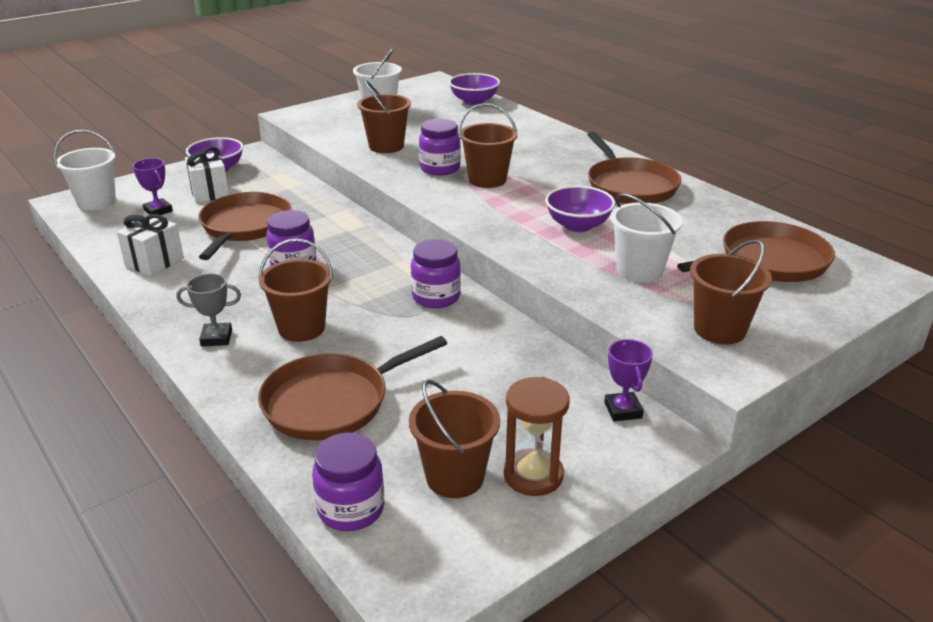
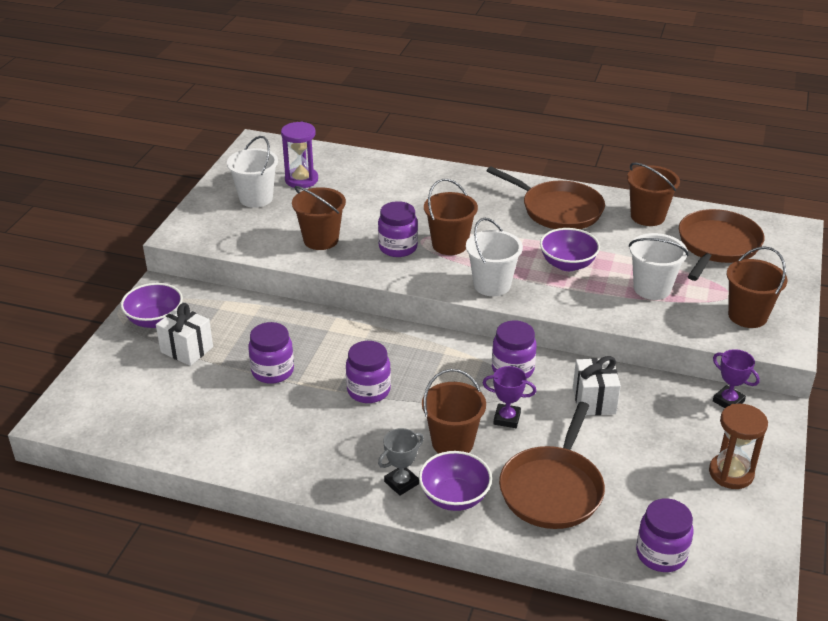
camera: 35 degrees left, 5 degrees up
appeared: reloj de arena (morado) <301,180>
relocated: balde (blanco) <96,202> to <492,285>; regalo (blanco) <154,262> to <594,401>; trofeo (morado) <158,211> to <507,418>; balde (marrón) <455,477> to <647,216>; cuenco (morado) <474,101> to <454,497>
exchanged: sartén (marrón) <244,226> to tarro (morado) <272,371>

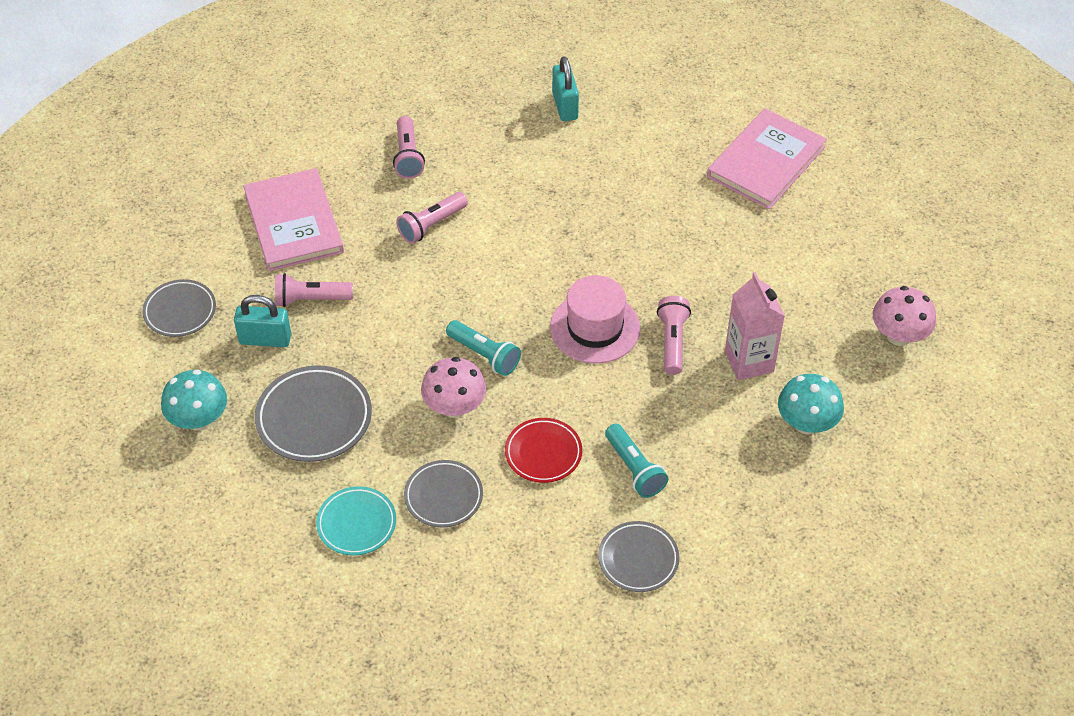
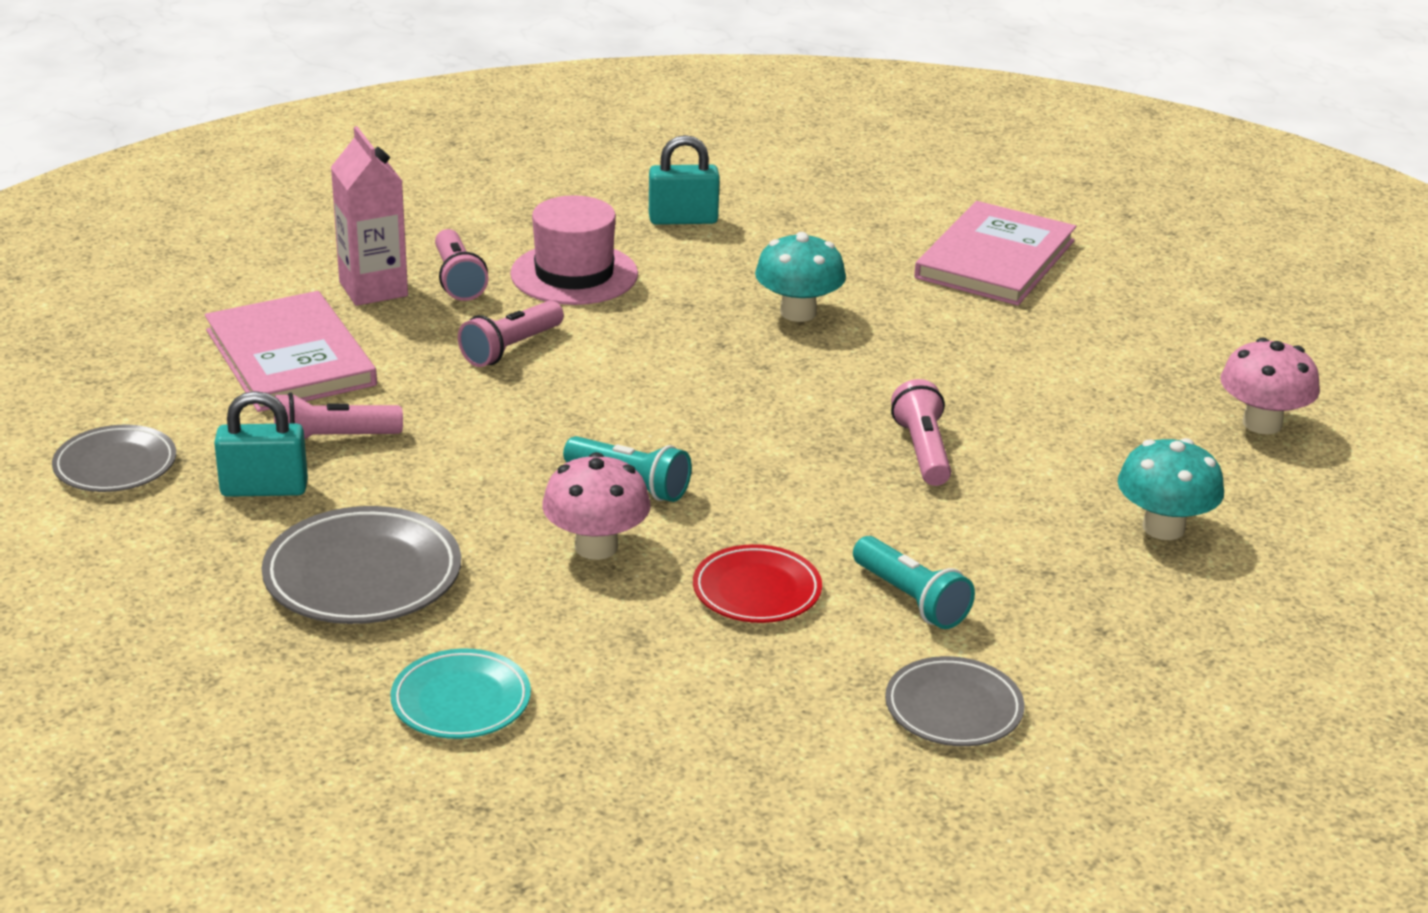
camera: 10 degrees left, 20 degrees down
missing: plato (gris) <443,496>
relocated: seta (turquesa) <199,419> to <798,312>; sombrero (rosa) <595,328> to <574,274>; cartón de leche (rosa) <749,361> to <373,289>
spun: candado (turquesa) <565,106> = <683,219> 75 degrees counterclockwise

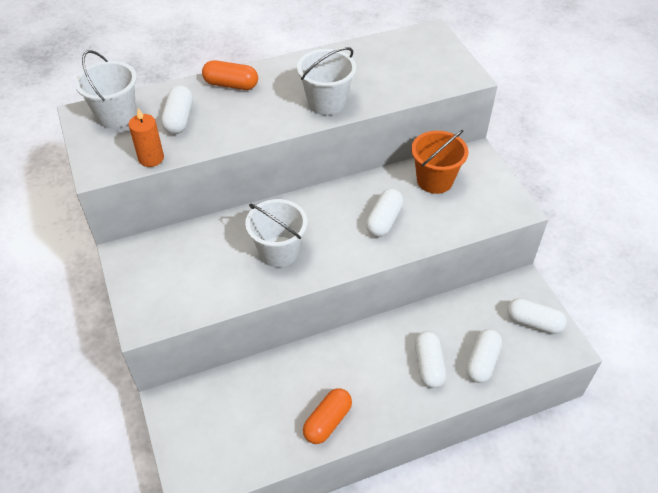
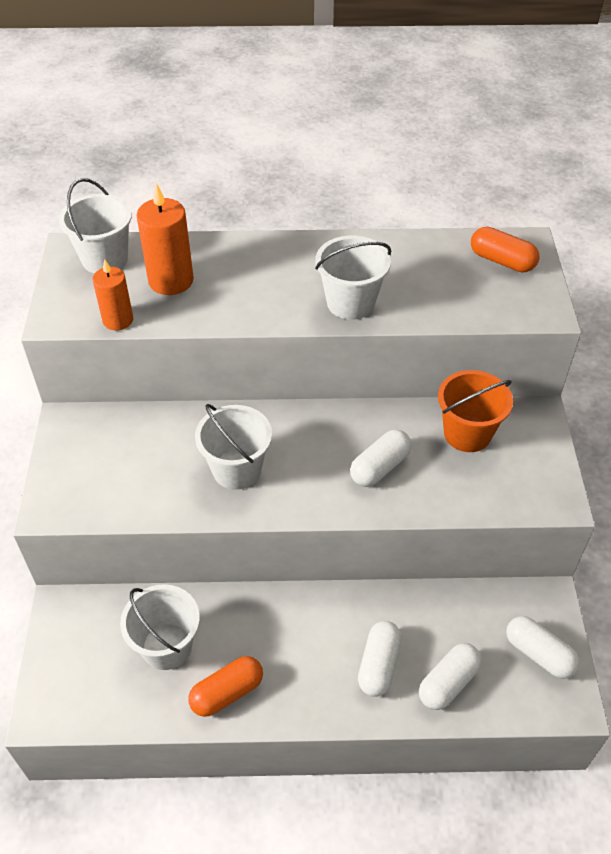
camera: 20 degrees right, 0 degrees up
appeared: balde (blanco) <167,646>
relocated: cápsula (naranja) <231,85> to <502,261>
exchanged: cápsula (blanco) <179,119> to vela (naranja) <171,280>

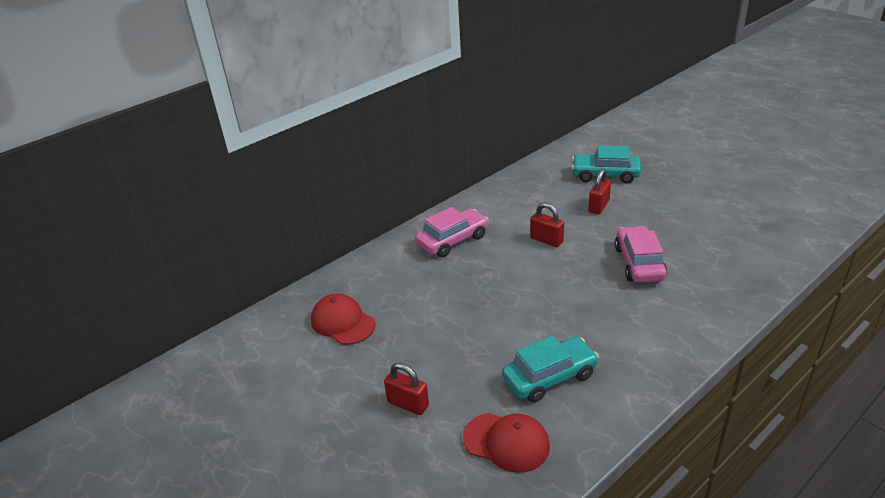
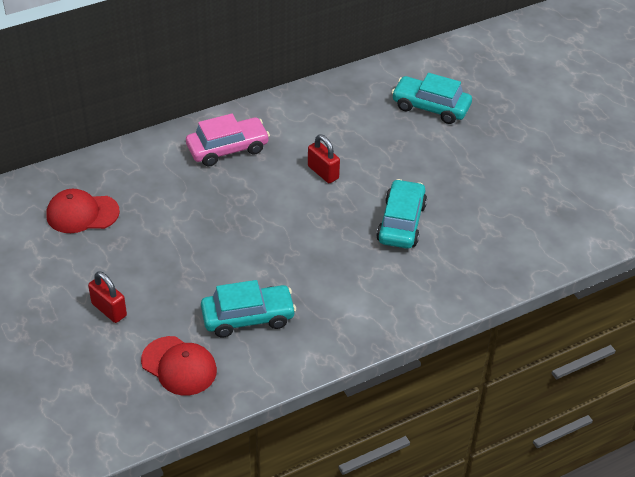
camera: 10 degrees right, 10 degrees up
missing: candado (rojo) <599,206>
colour: coche (rosa) <639,263> to coche (turquesa) <401,223>
spun: gorra (rojo) <343,322> = <82,213> 60 degrees counterclockwise

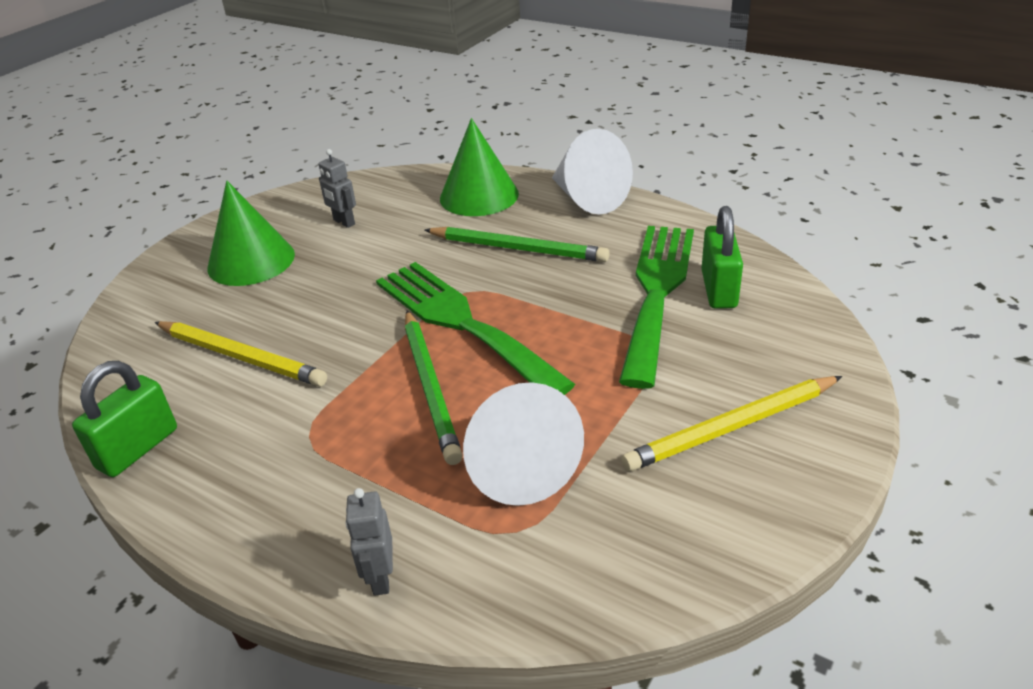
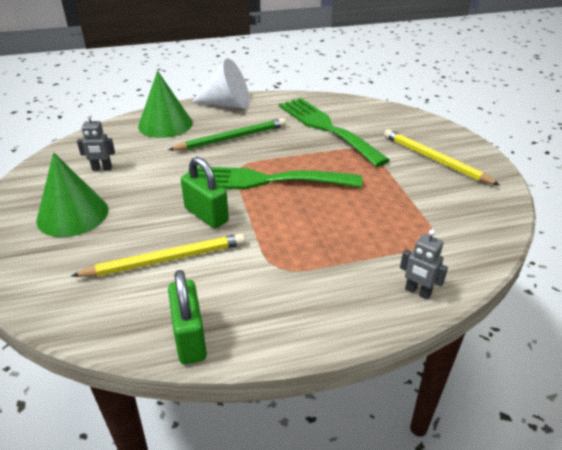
camera: 50 degrees left, 0 degrees up
missing: lápiz (verde) <430,387>; cono (blanco) <518,466>
relocated: candado (verde) <719,289> to <206,215>
spun: lápiz (amarillo) <732,427> = <435,160> 120 degrees clockwise

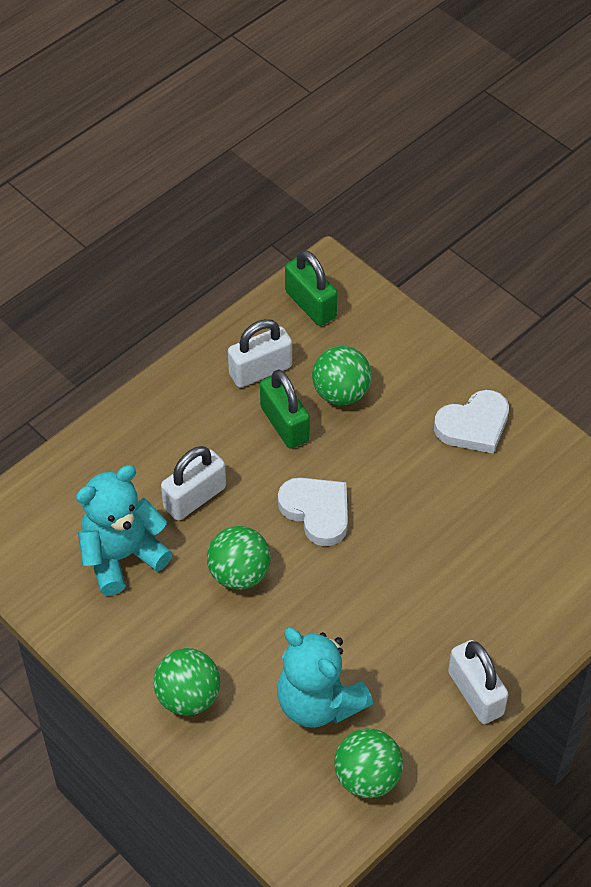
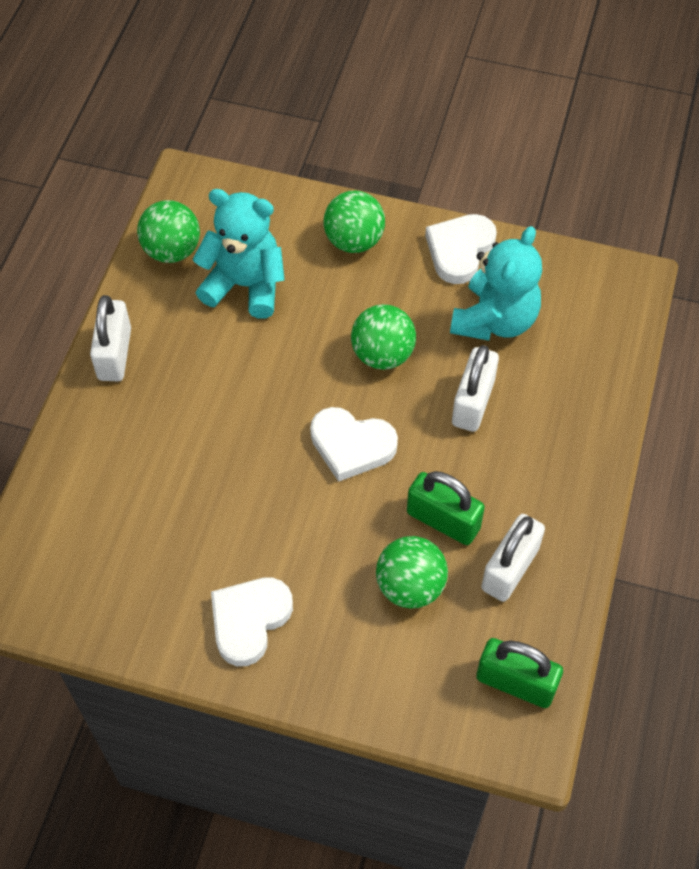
camera: 150 degrees right, 5 degrees up
appeared: corazón (blanco) <459,250>
spun: candado (blanco) <475,693> = <114,354> 60 degrees clockwise

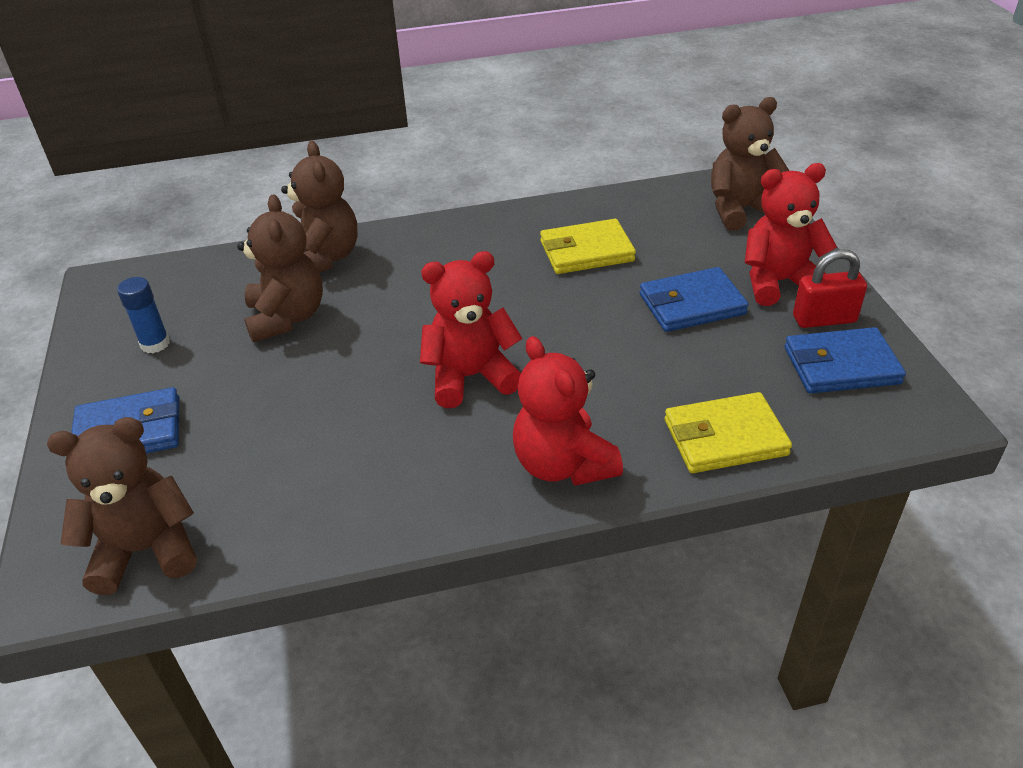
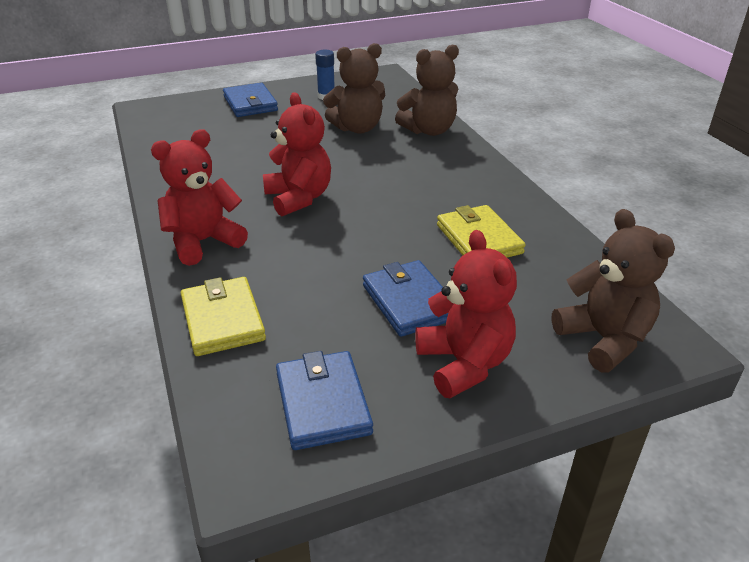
camera: 80 degrees right, 5 degrees down
missing: osito (marrón) <146,550>; candado (rojo) <824,319>

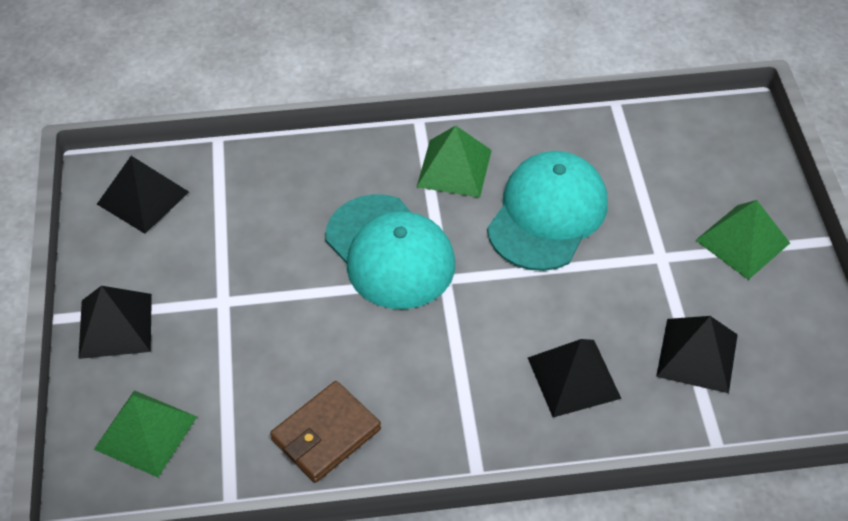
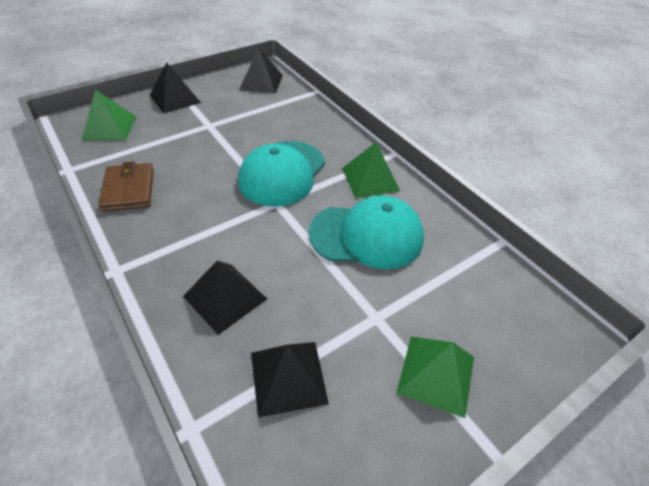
camera: 60 degrees right, 5 degrees down
spun: cartera (marrón) <326,434> = <129,190> 60 degrees clockwise

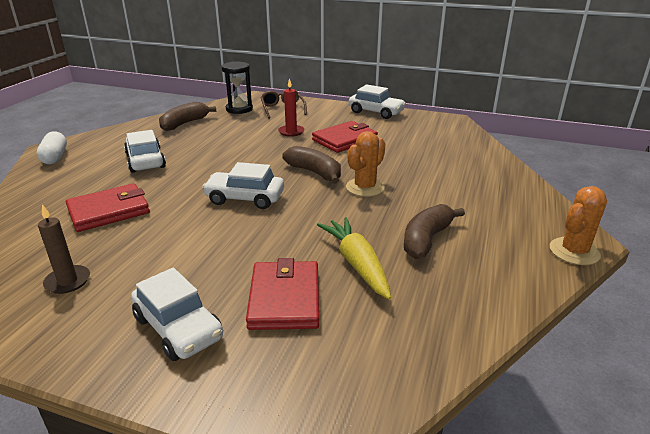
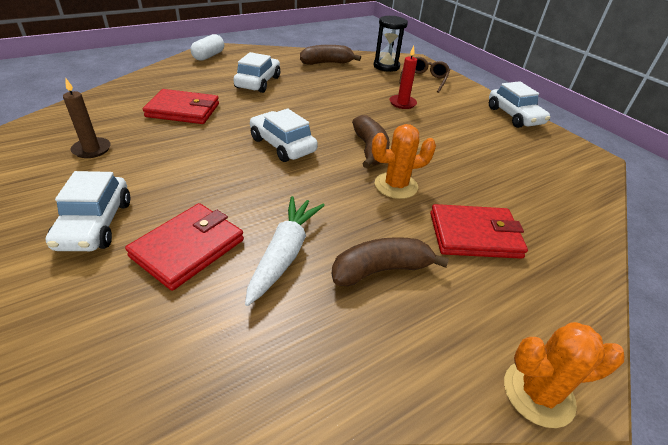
camera: 35 degrees right, 10 degrees up
relocated: cartera (rojo) <345,140> to <474,235>
colour: zanahoria (amarillo) <356,264> to zanahoria (blanco) <284,253>

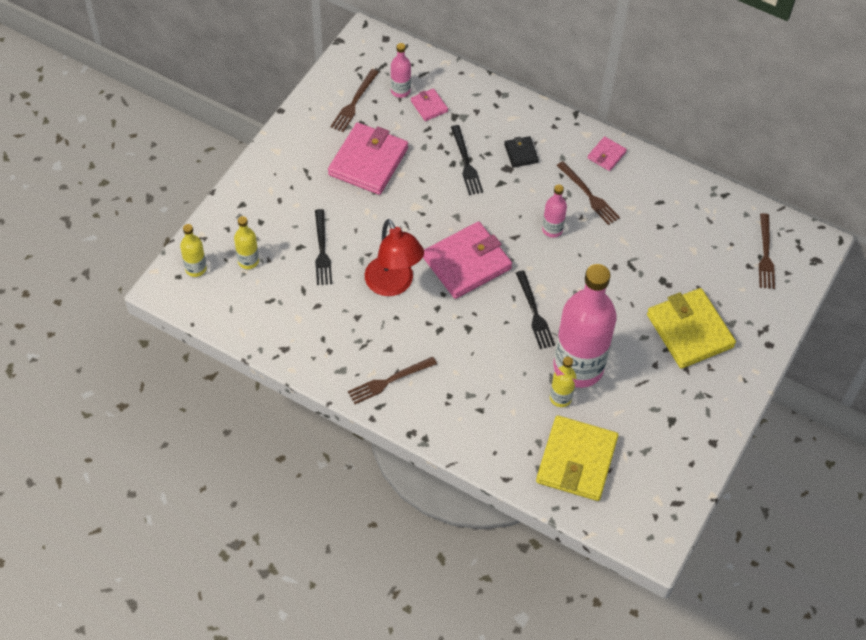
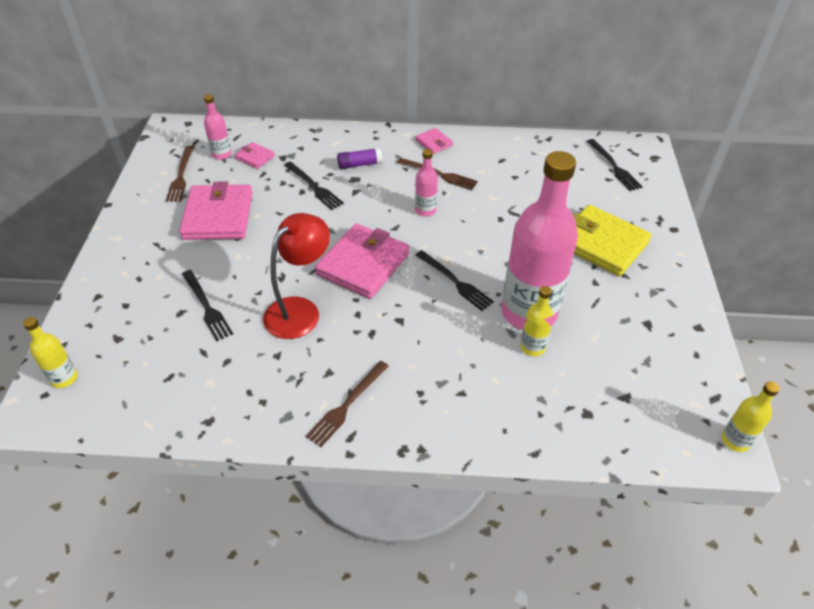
camera: 25 degrees left, 10 degrees down
missing: cartera (amarillo) <576,460>
relocated: botella (amarillo) <248,261> to <735,440>
exchanged: cartera (negro) <521,153> to barra de pegamento (morado) <359,164>
colour: tenedor (marrón) <765,254> to tenedor (negro) <614,166>
spun: lámpara (rojo) <393,285> = <300,310> 90 degrees counterclockwise; cartera (rosa) <606,155> = <434,143> 45 degrees counterclockwise

